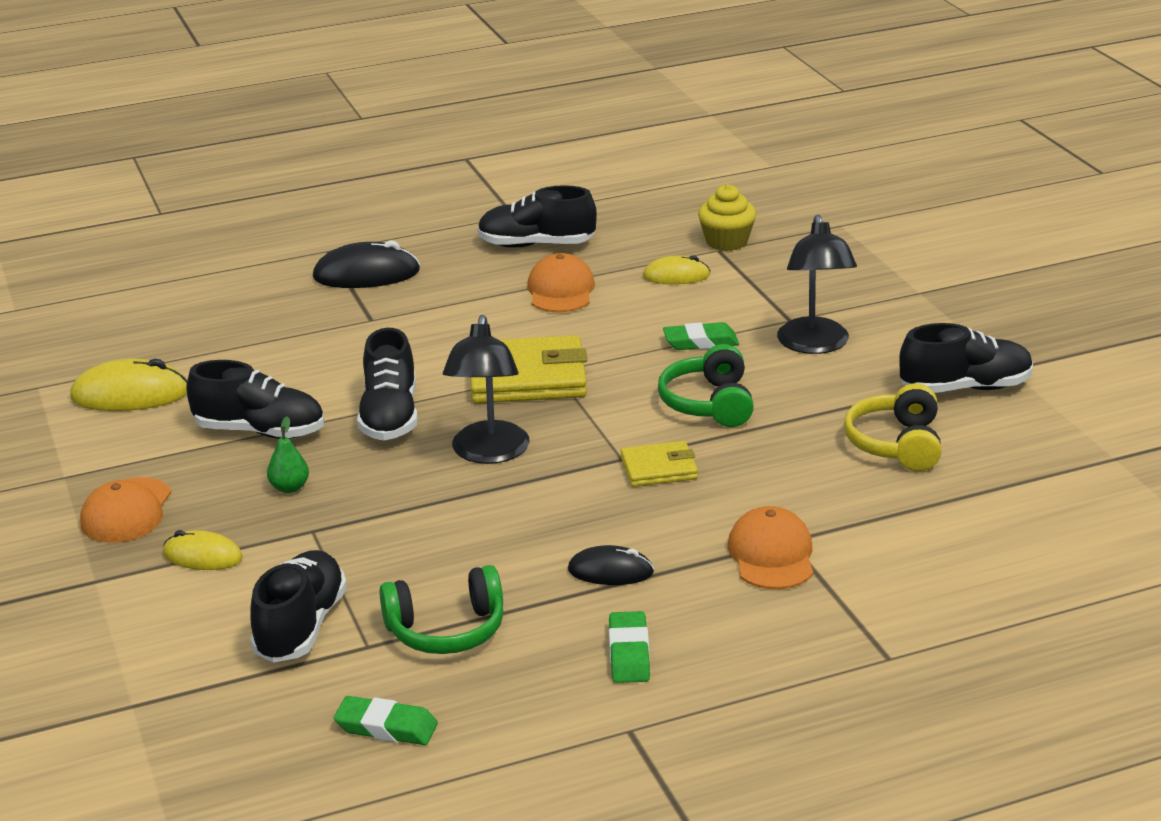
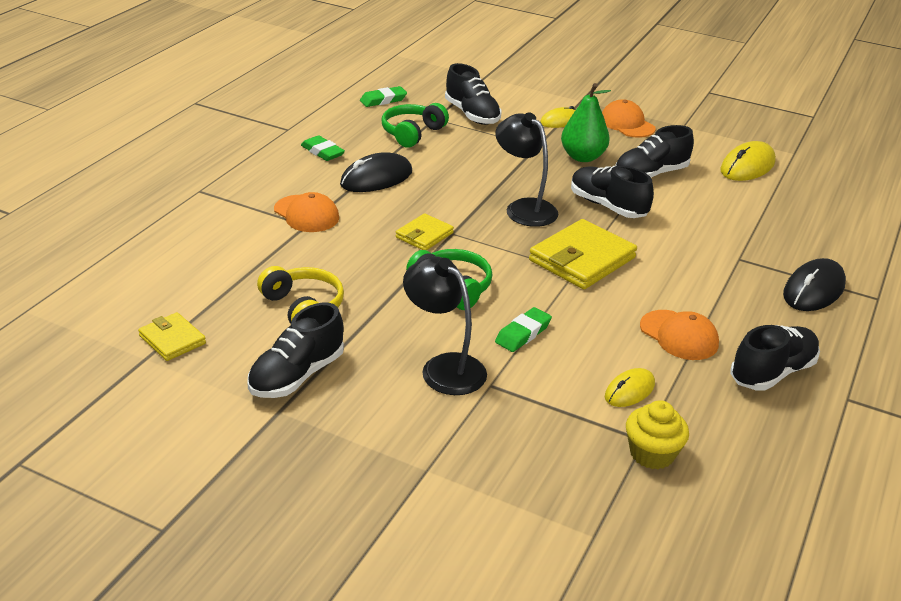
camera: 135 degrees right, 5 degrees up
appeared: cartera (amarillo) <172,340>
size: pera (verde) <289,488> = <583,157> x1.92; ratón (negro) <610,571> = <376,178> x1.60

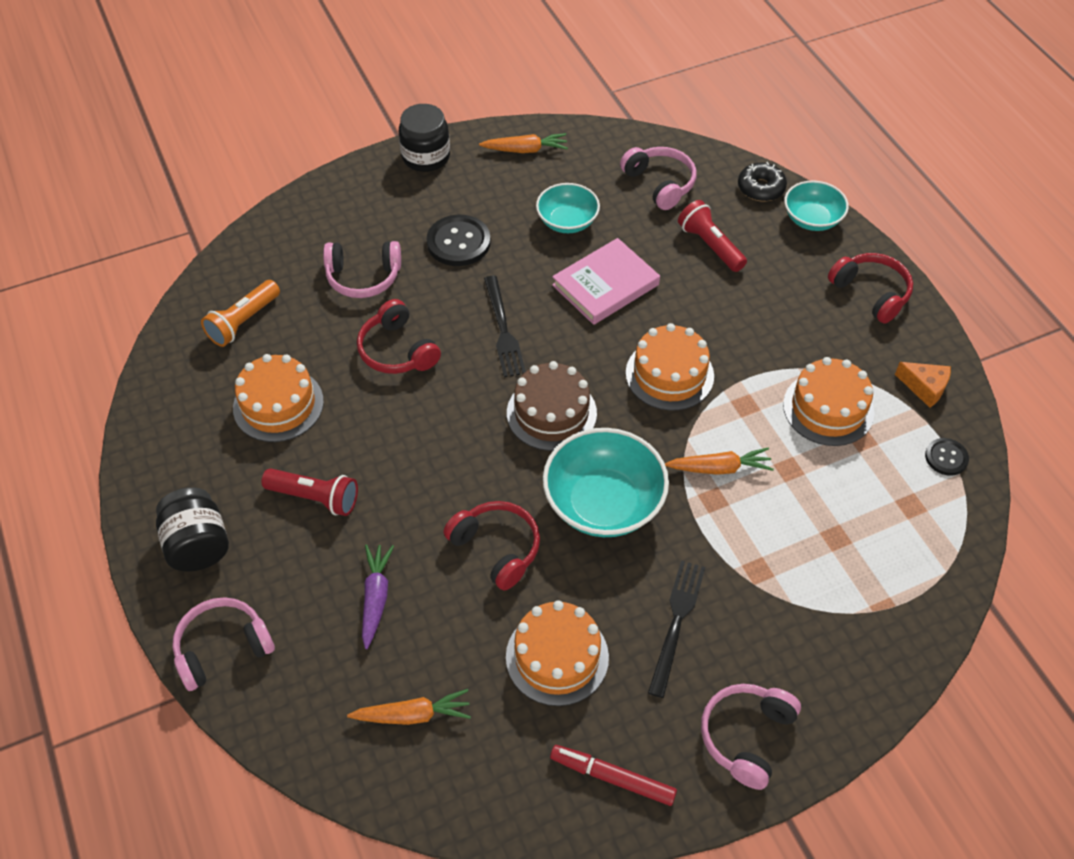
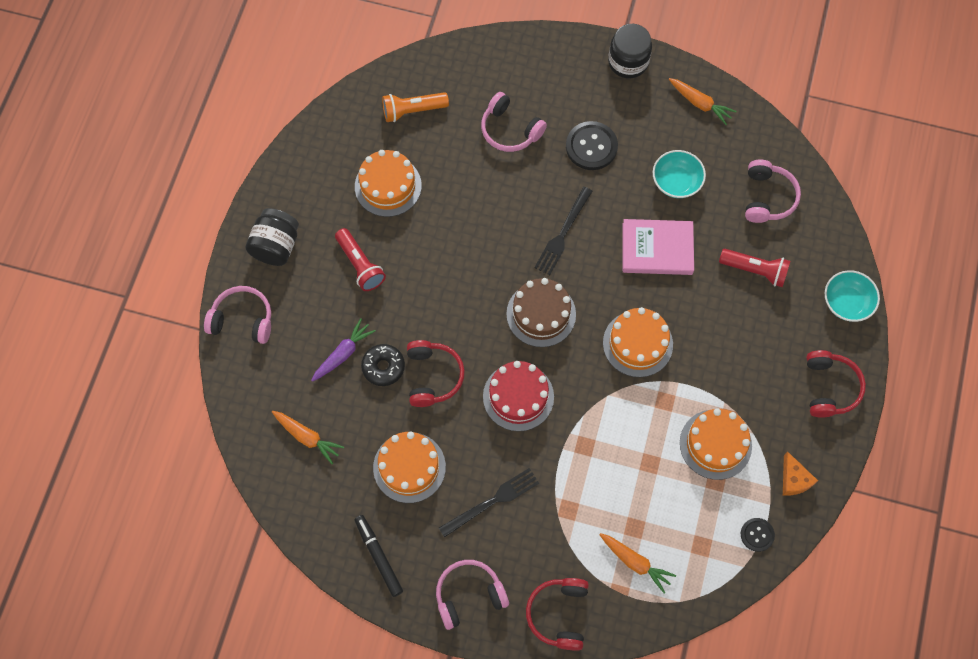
camera: 40 degrees right, 15 degrees up
relocated: auriculares (rojo) <397,350> to <559,614>; zanahoria (naranja) <719,468> to <635,562>; rosquilla (negro) <761,188> to <383,367>
exchanged: cuenco (turquesa) <603,503> to tarta (rojo) <518,397>
colour: rotulador (rojo) <612,777> to rotulador (negro) <378,556>
spun: lámpara de mano (rojo) <710,245> = <755,270> 105 degrees clockwise

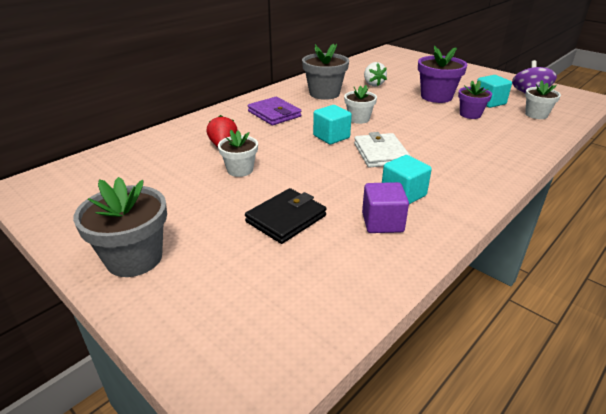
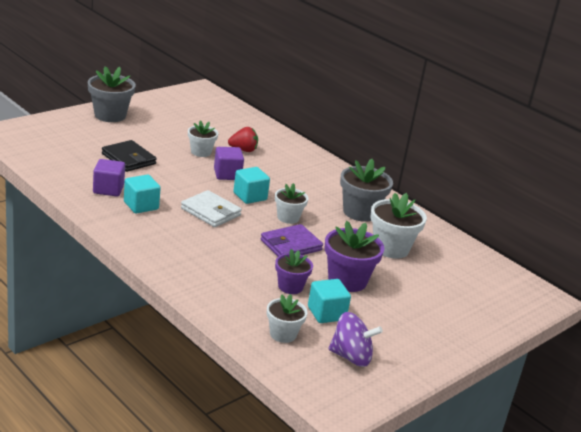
camera: 90 degrees right, 5 degrees down
appeared: cubo (morado) <227,174>
relocated: cartera (morado) <274,114> to <291,245>
exchanged: fresa (blanco) <373,84> to maceta (blanco) <391,248>
spun: cartera (blanco) <380,153> = <211,212> 45 degrees clockwise

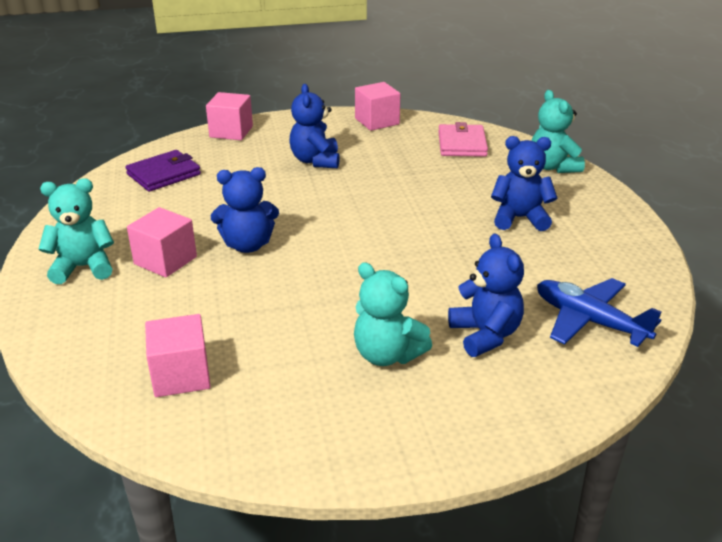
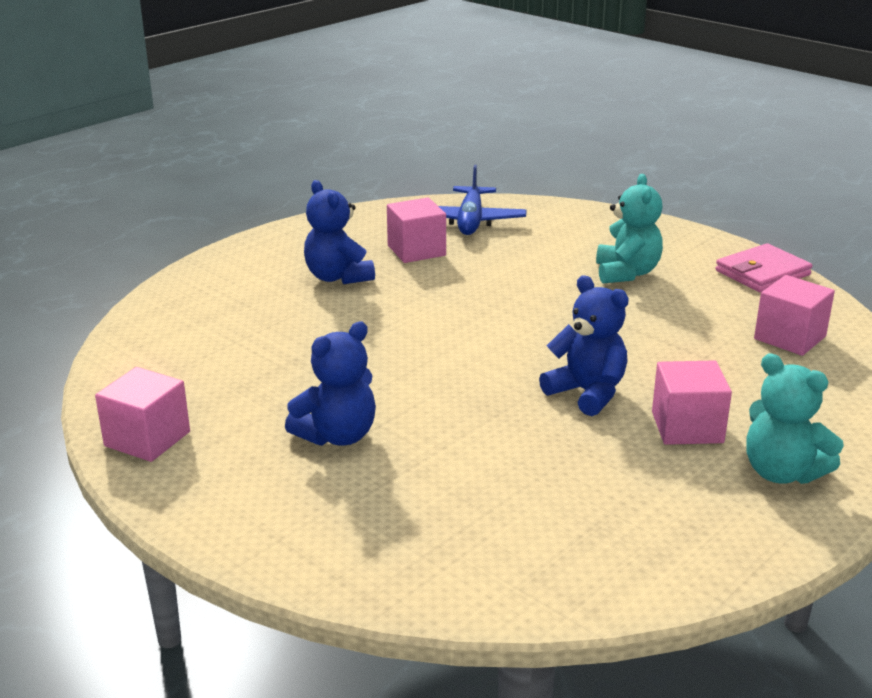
camera: 125 degrees left, 5 degrees down
missing: cartera (morado) <164,174>; osito (azul) <485,335>; osito (turquesa) <553,167>
relocated: cubo (rosa) <231,132> to <416,250>; cartera (rosa) <462,144> to <762,273>

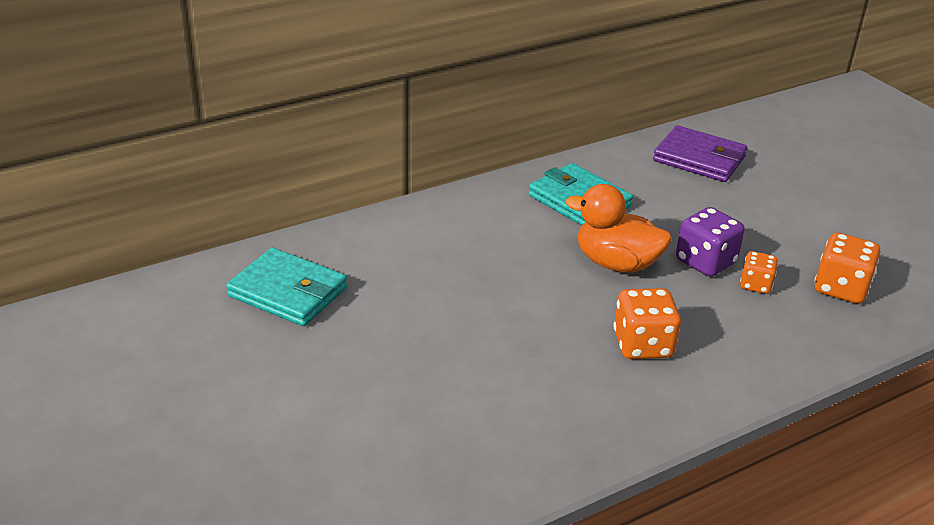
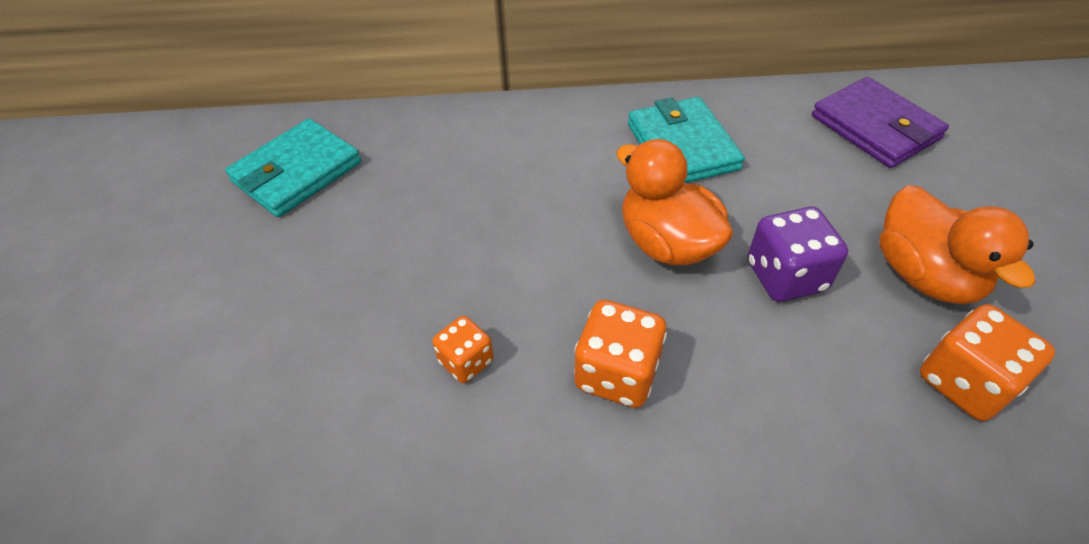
camera: 30 degrees right, 15 degrees up
appeared: pato (naranja) <924,275>
relocated: dado (naranja) <755,285> to <466,361>
spun: cartera (turquesa) <288,292> = <297,172> 75 degrees clockwise

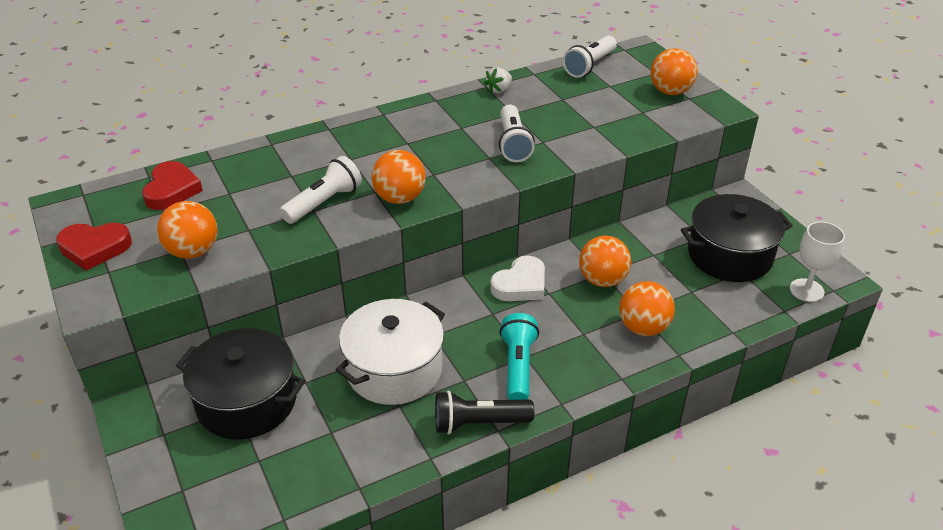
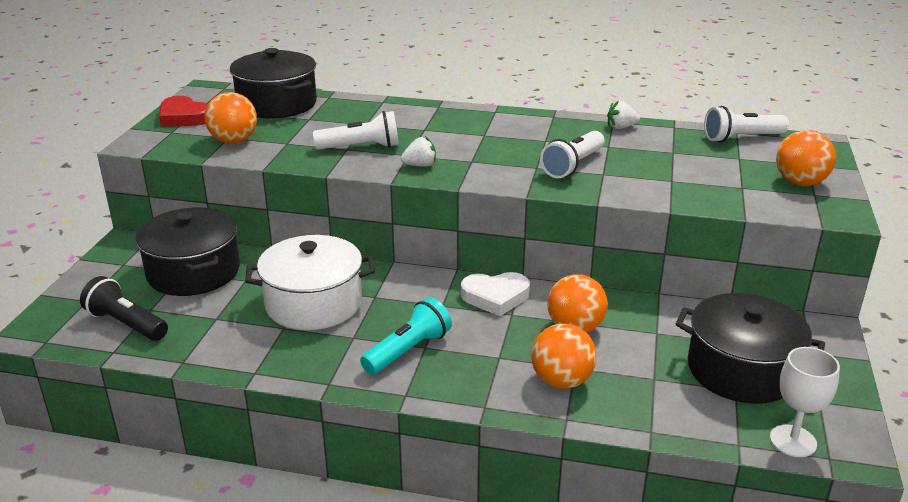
camera: 40 degrees right, 10 degrees down
relocated: lámpara de mano (negro) <479,423> to <126,324>
exchanged: corazón (rojo) <172,190> to olla (negro) <277,104>; pelota (naranja) <400,198> to fresa (blanco) <420,165>

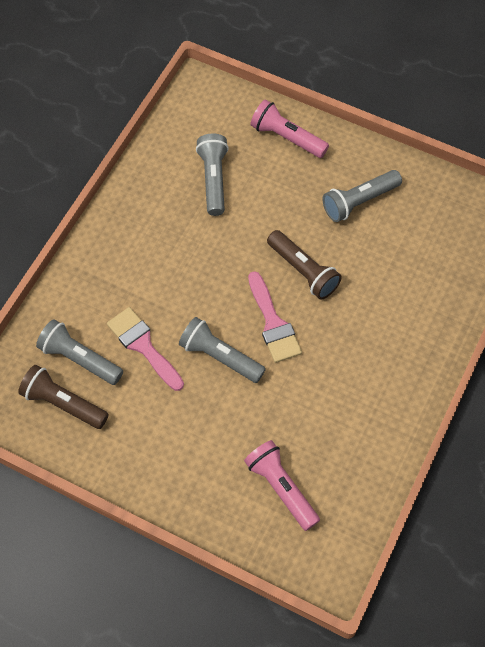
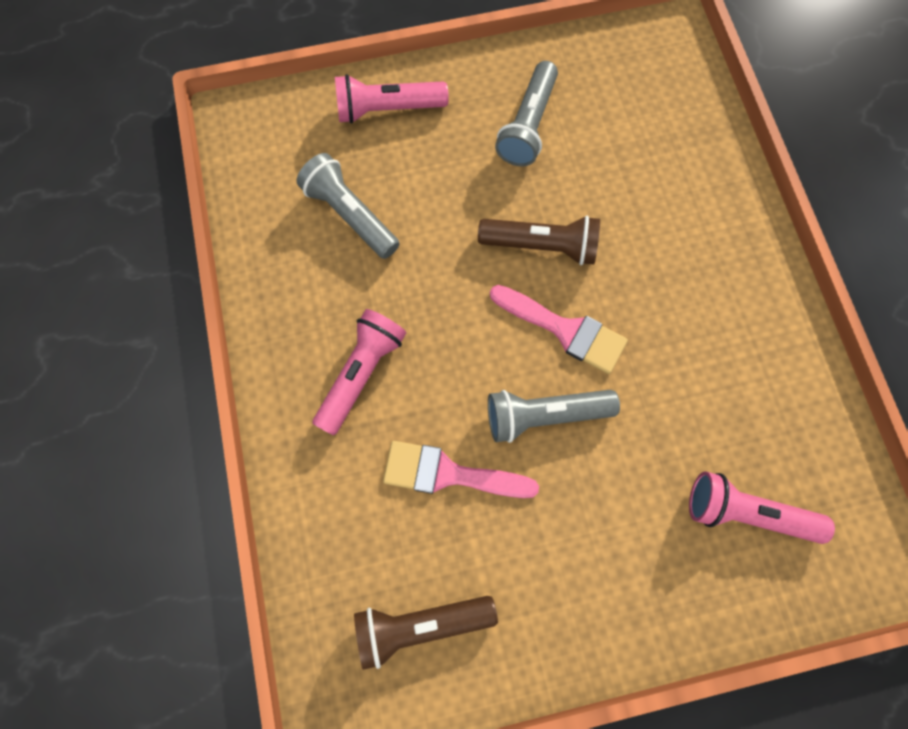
camera: 40 degrees left, 10 degrees up
missing: lámpara de mano (gris) <79,359>
appeared: lámpara de mano (rosa) <361,374>

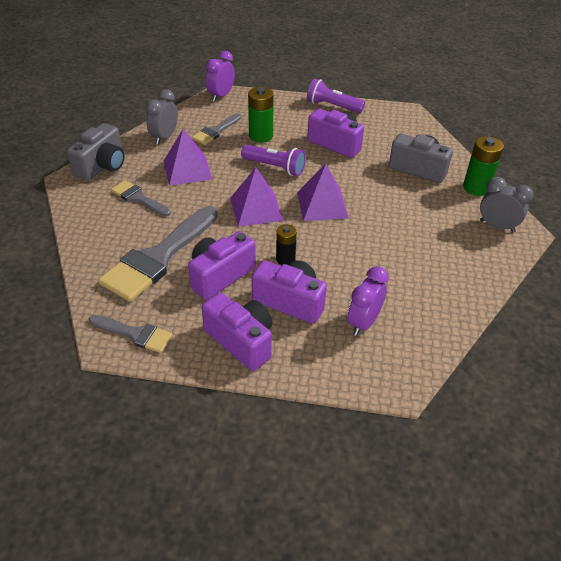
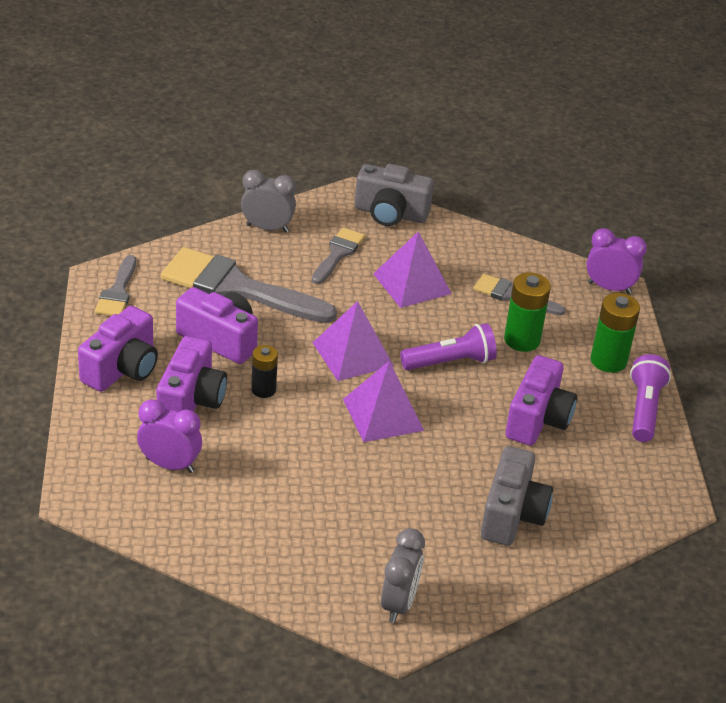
camera: 75 degrees right, 5 degrees down
relocated: despertador (gris) <164,137> to <267,228>; pila (verde) <476,188> to <608,361>
spun: lámpara de mano (morado) <275,167> = <450,362> 120 degrees counterclockwise

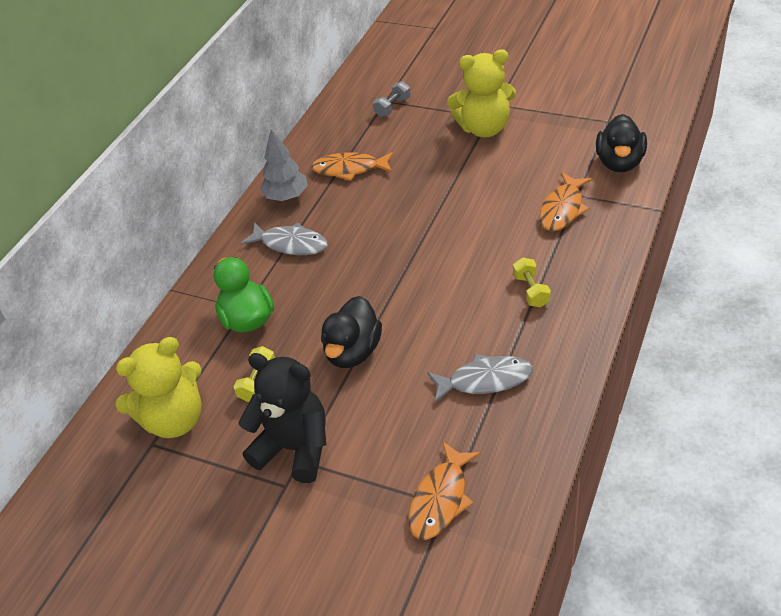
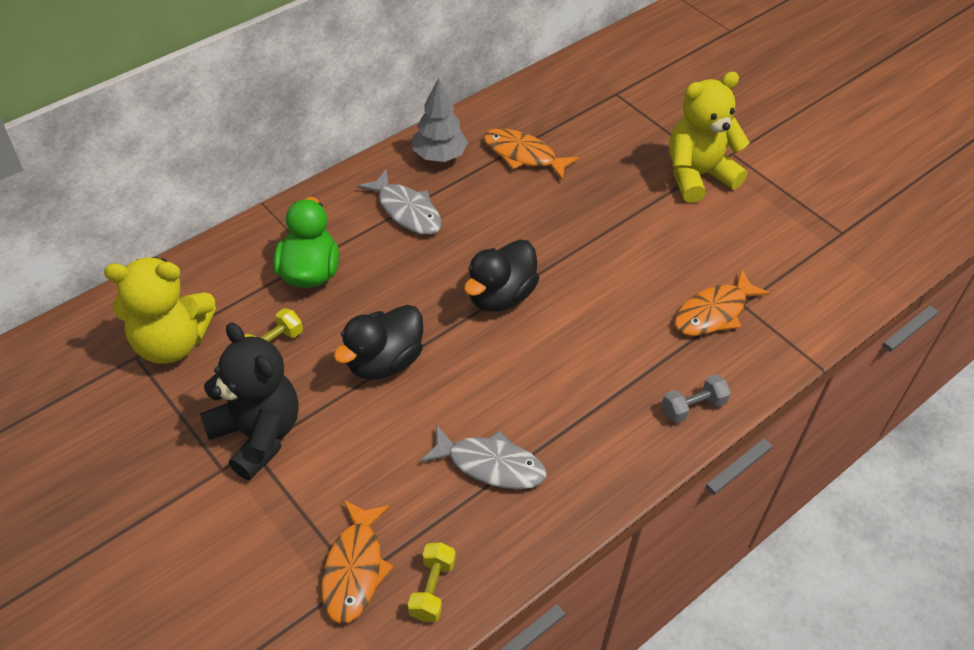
camera: 20 degrees right, 5 degrees up
relocated: mancuerna (gris) <392,107> to <693,407>; mancuerna (amarillo) <531,291> to <432,589>; pato (negro) <619,163> to <500,296>
spun: pez (naranja) <441,499> = <354,569> 45 degrees counterclockwise; osito (amarillo) <484,128> = <697,175> 135 degrees clockwise

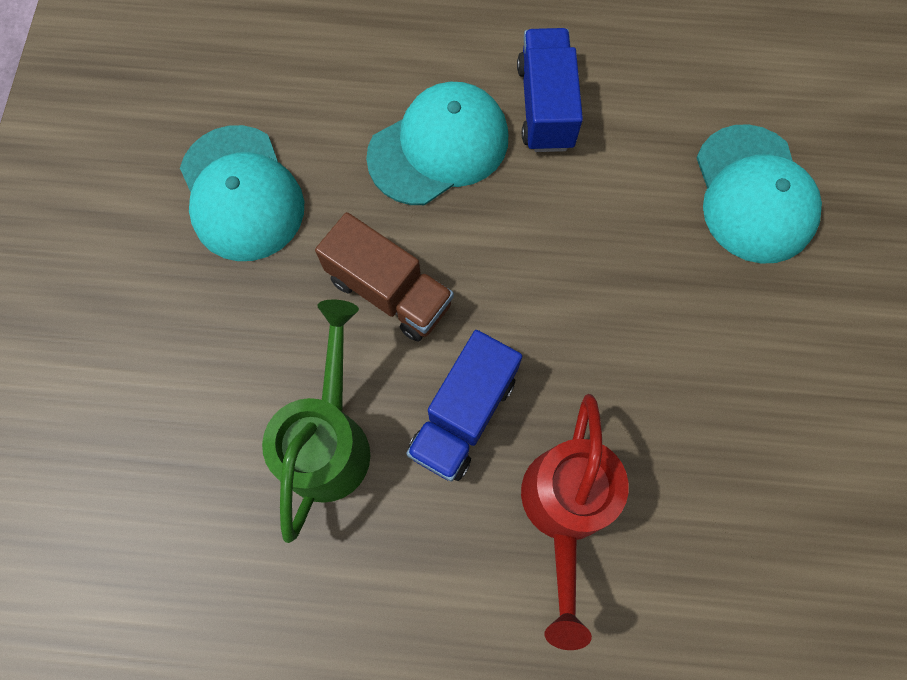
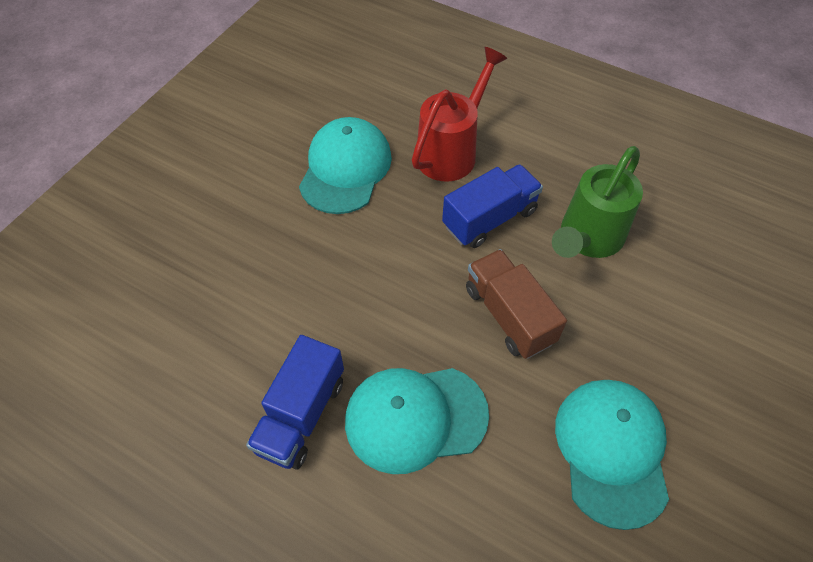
camera: 155 degrees left, 15 degrees down
relocated: gorra (turquesa) <754,194> to <345,169>

